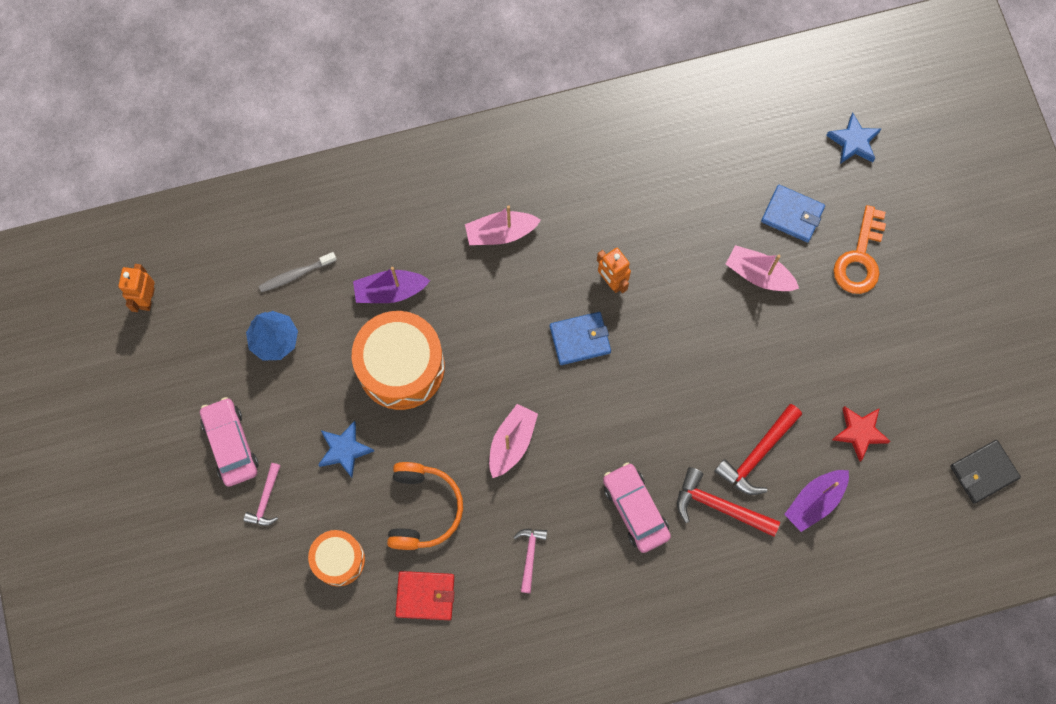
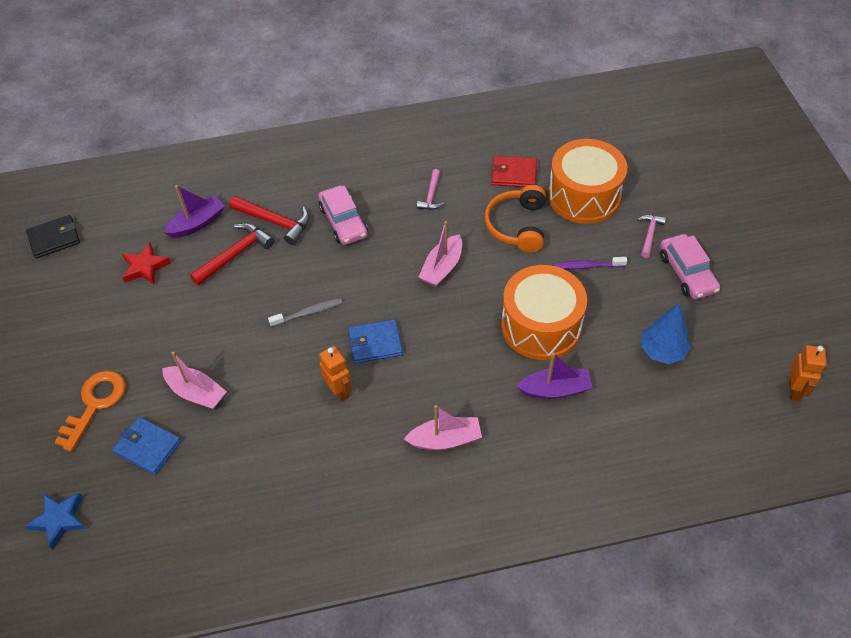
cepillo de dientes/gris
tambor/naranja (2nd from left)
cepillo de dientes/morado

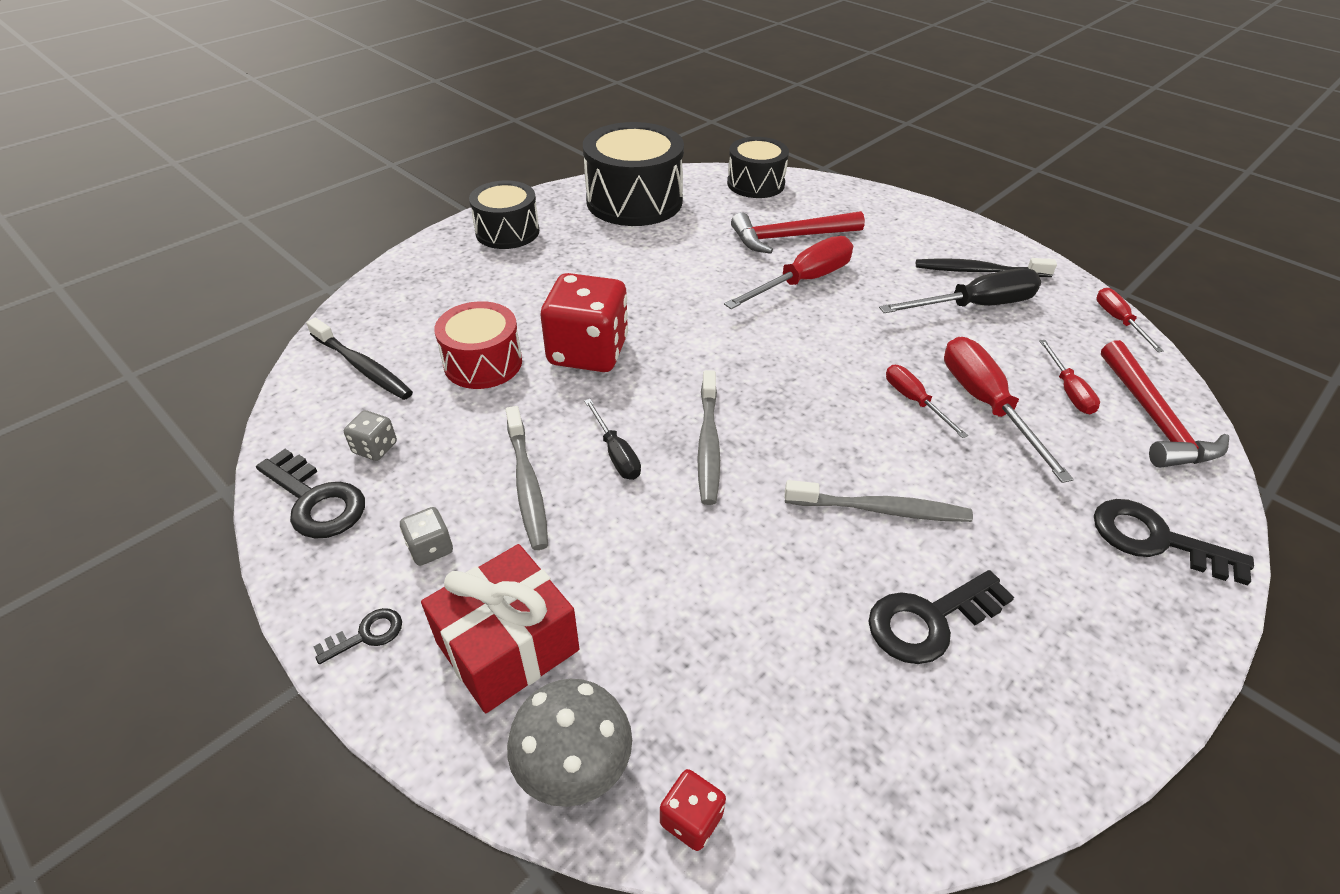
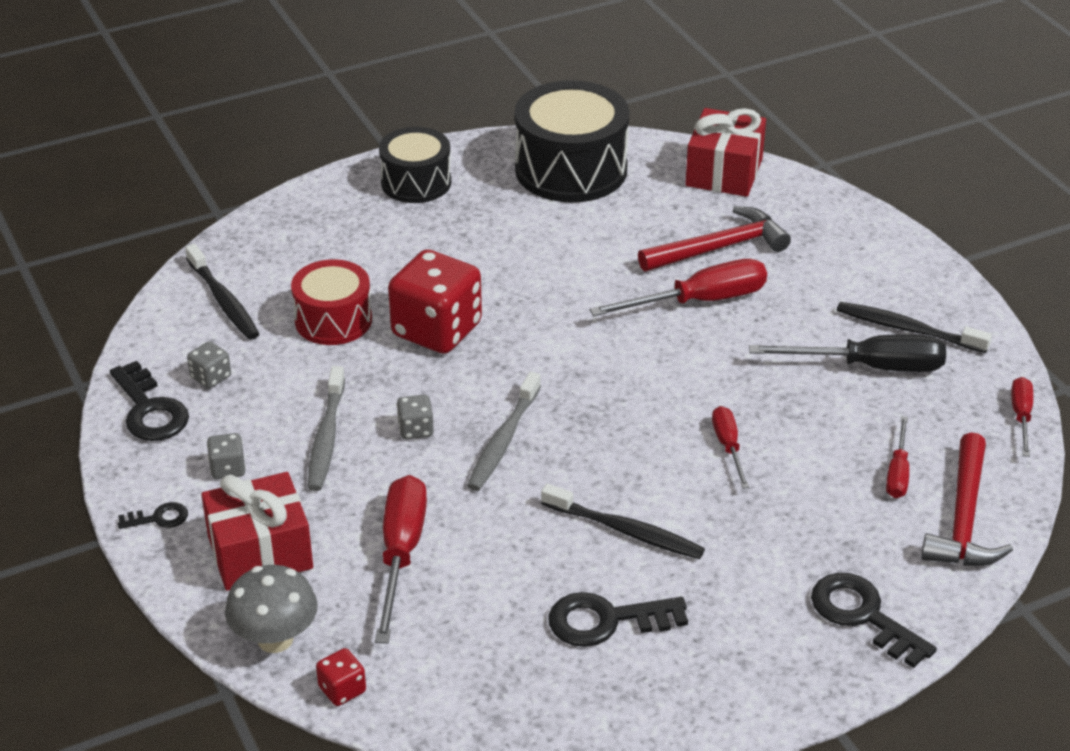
destornillador/rojo (1st from left)
dado/gris (3rd from left)
cepillo de dientes/negro (2nd from left)
martillo/rojo (1st from left)
regalo/rojo (2nd from left)

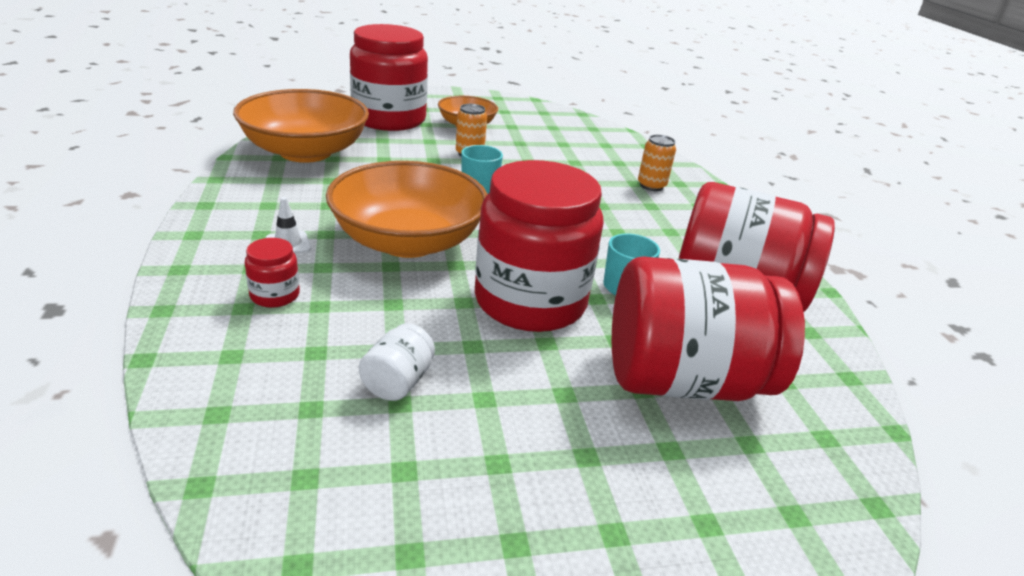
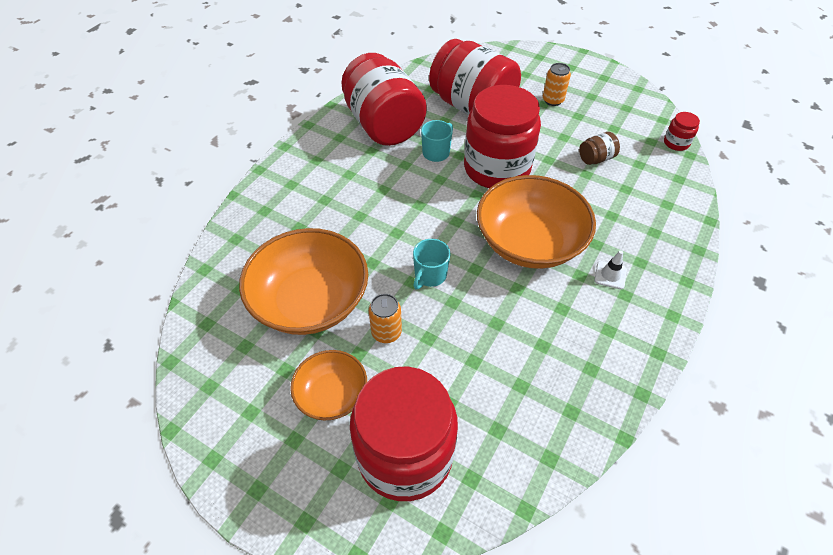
cuenco/naranja (1st from left)
lata/naranja (2nd from left)
tarro/marrón
tarro/rojo (5th from left)

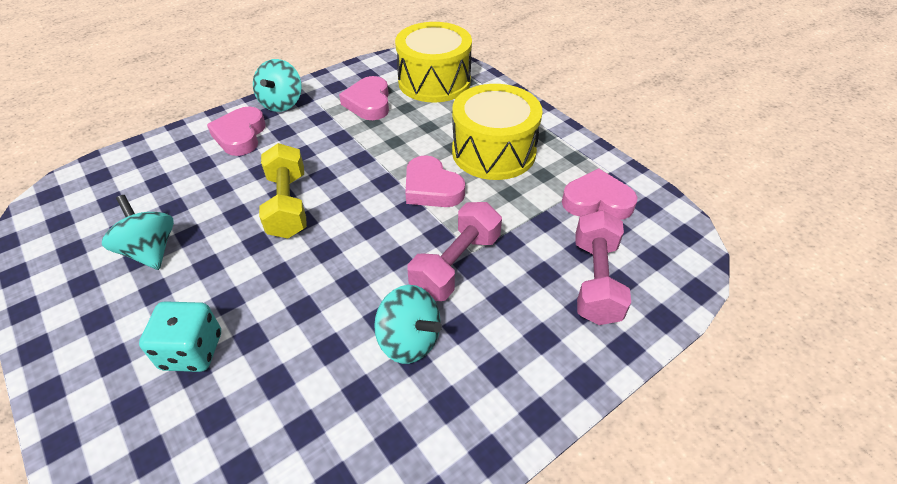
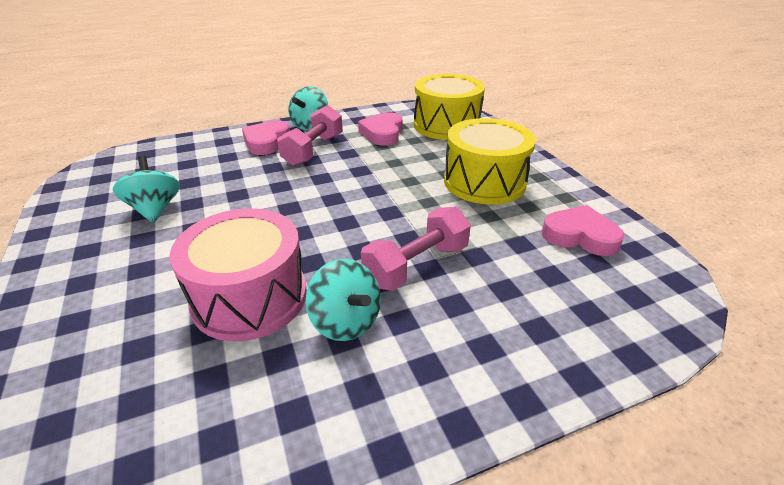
tambor/rosa
mancuerna/rosa (1st from left)
dado/turquesa
mancuerna/amarillo
corazón/rosa (3rd from left in the first image)

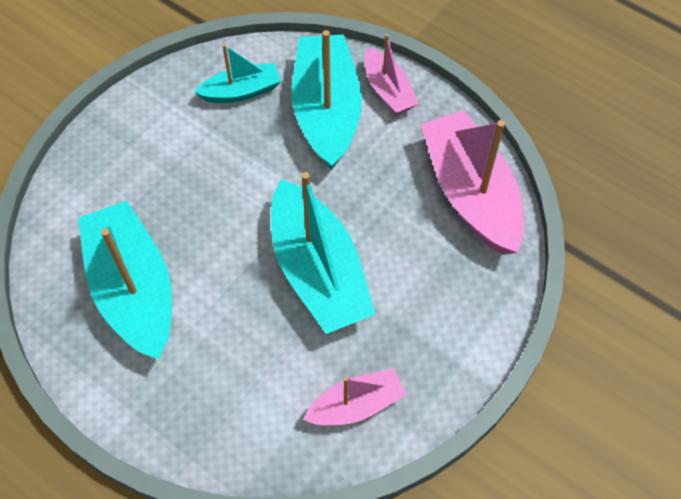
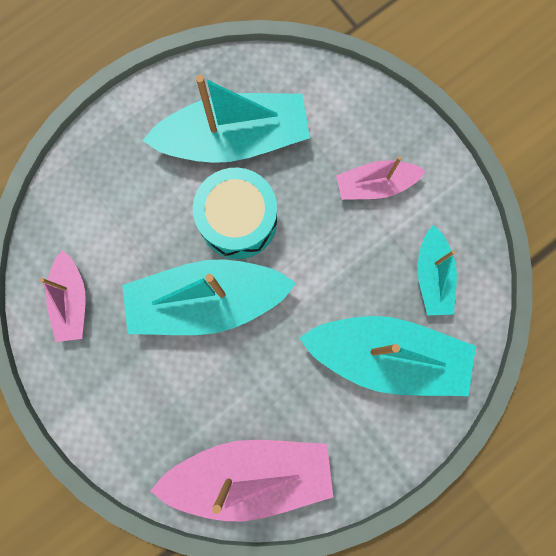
tambor/turquesa
barco/rosa (3rd from left)

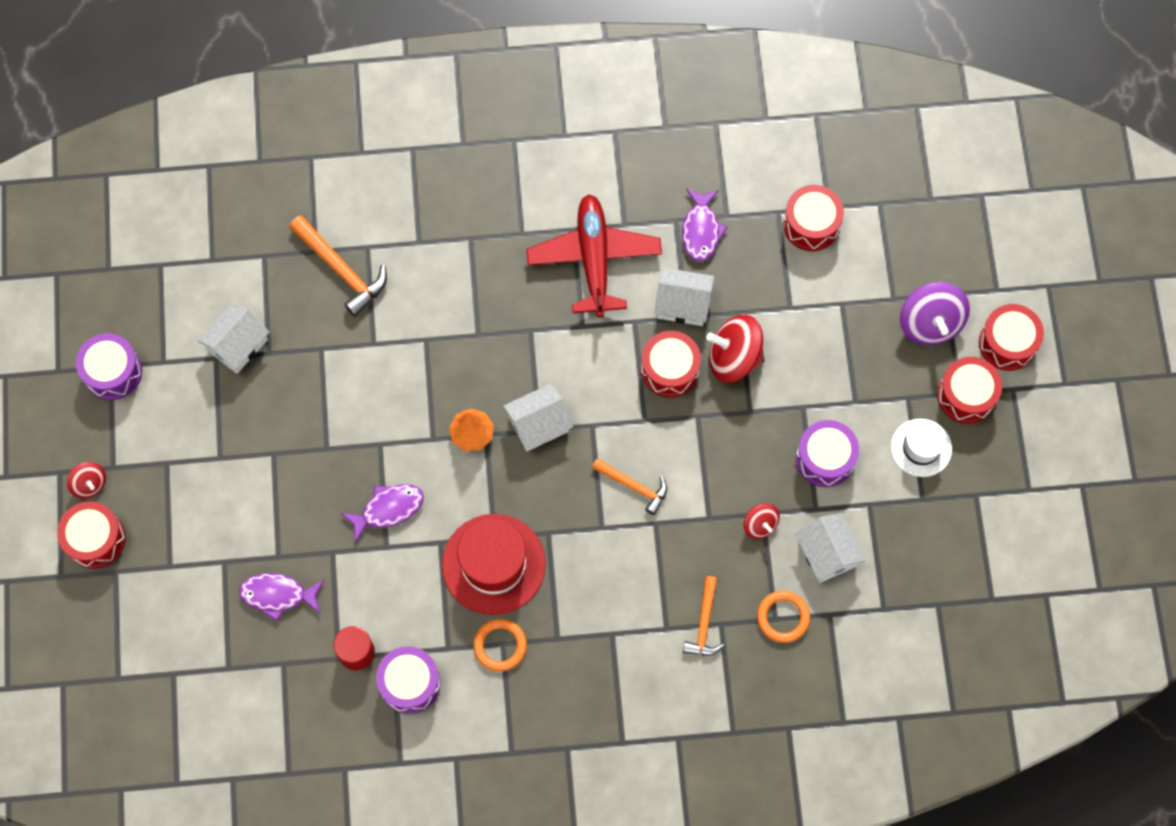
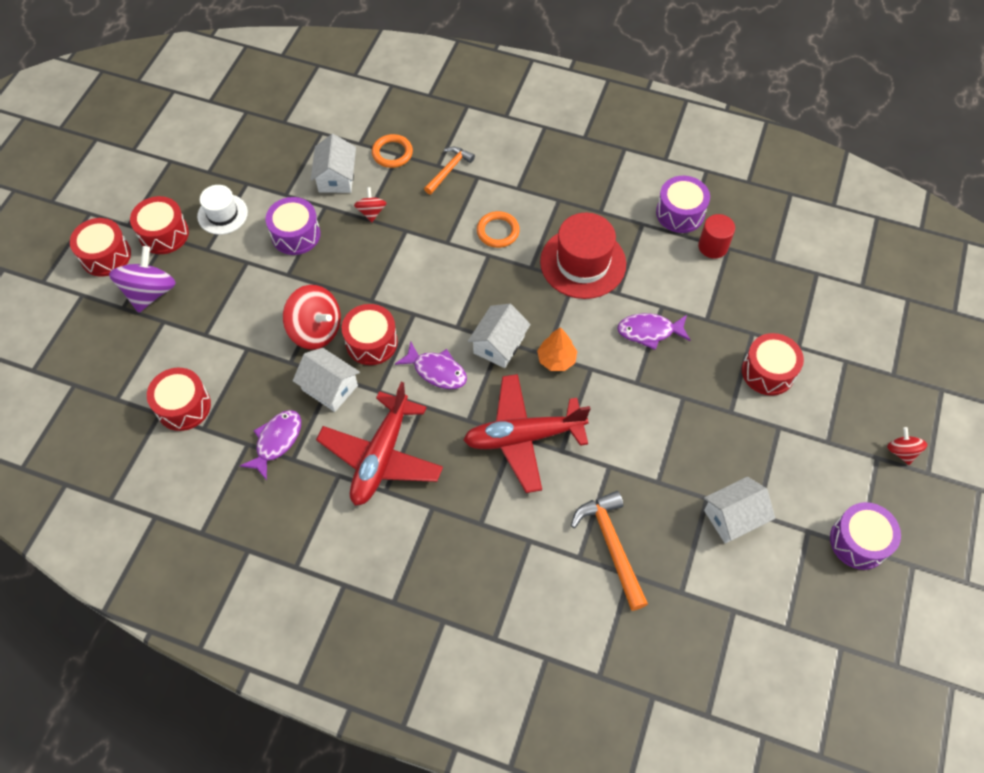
pez/morado (2nd from left)
avión/rojo (2nd from left)
casa/blanco (3rd from left)
anillo/naranja (2nd from left)
tambor/rojo (5th from left)
martillo/naranja (2nd from left in the first image)

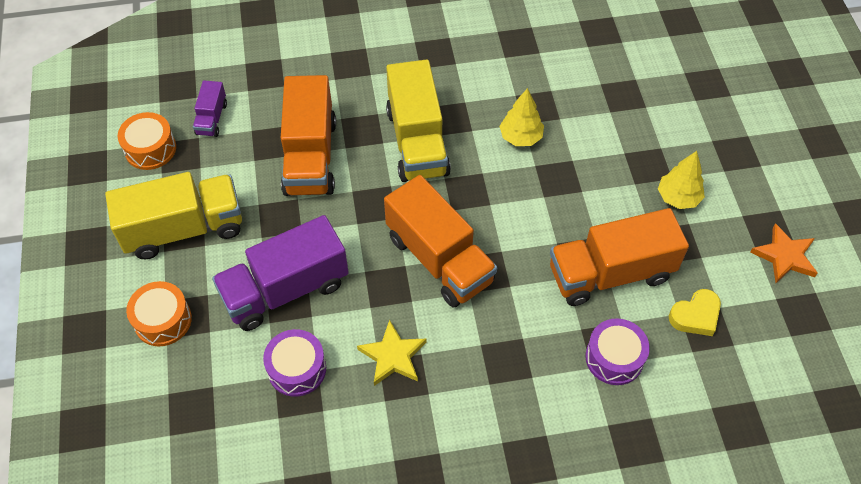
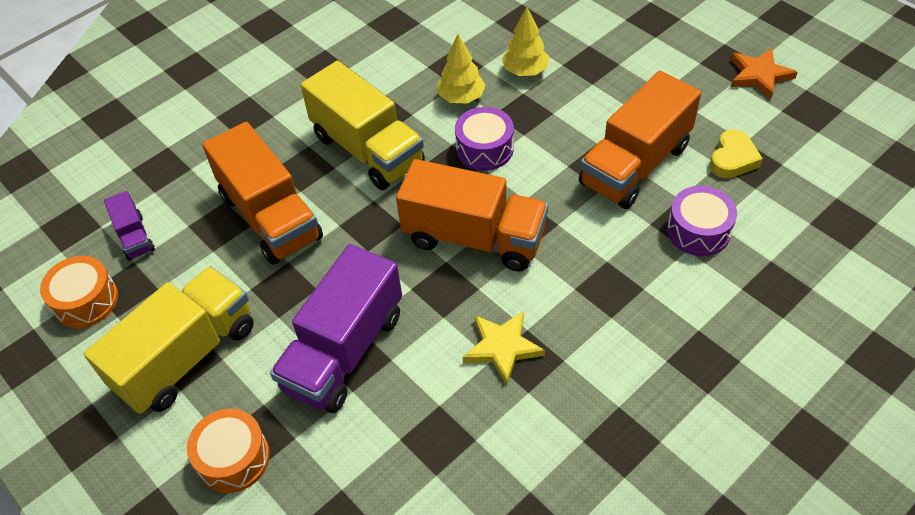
tambor/morado (1st from left)
árbol/amarillo (2nd from left)

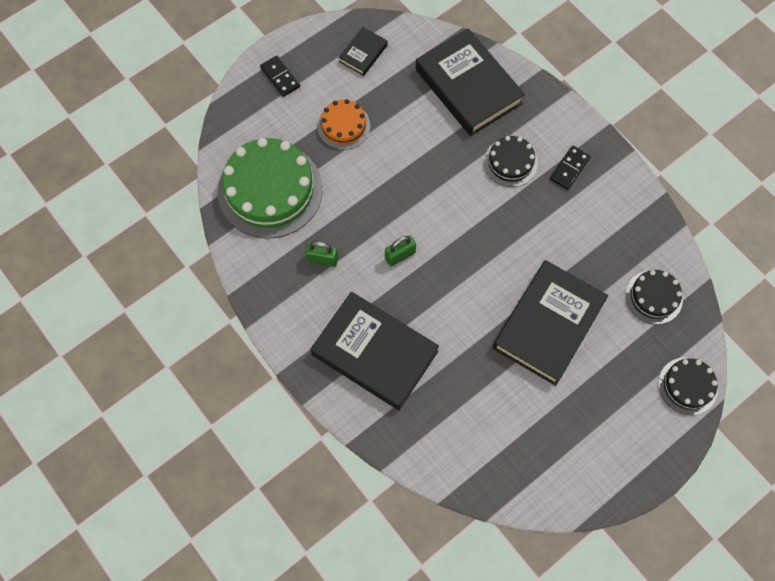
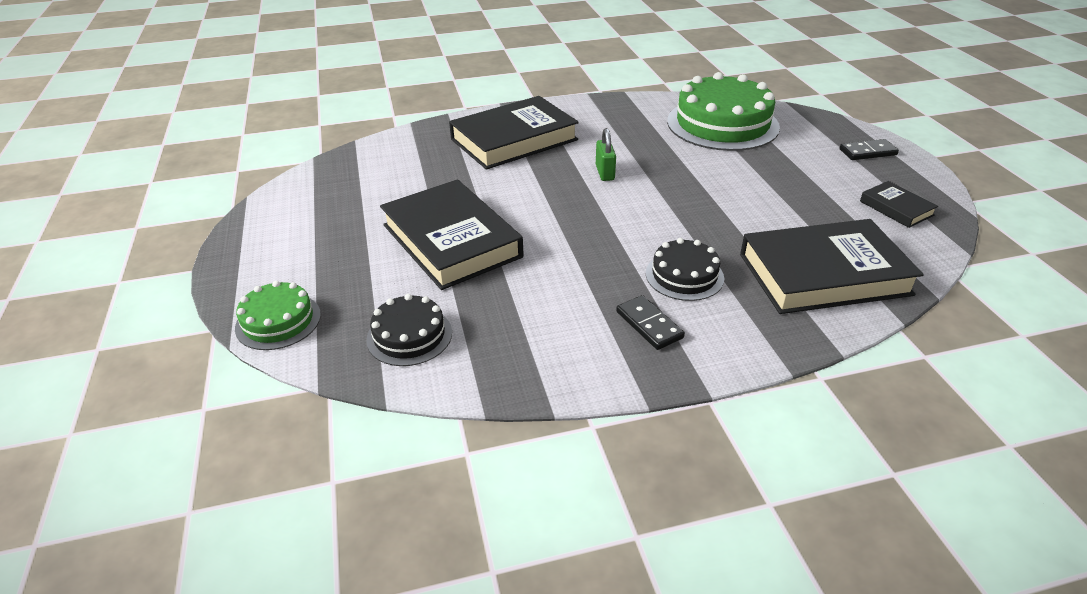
tarta/verde (1st from left)
candado/verde (1st from left in the first image)
tarta/naranja

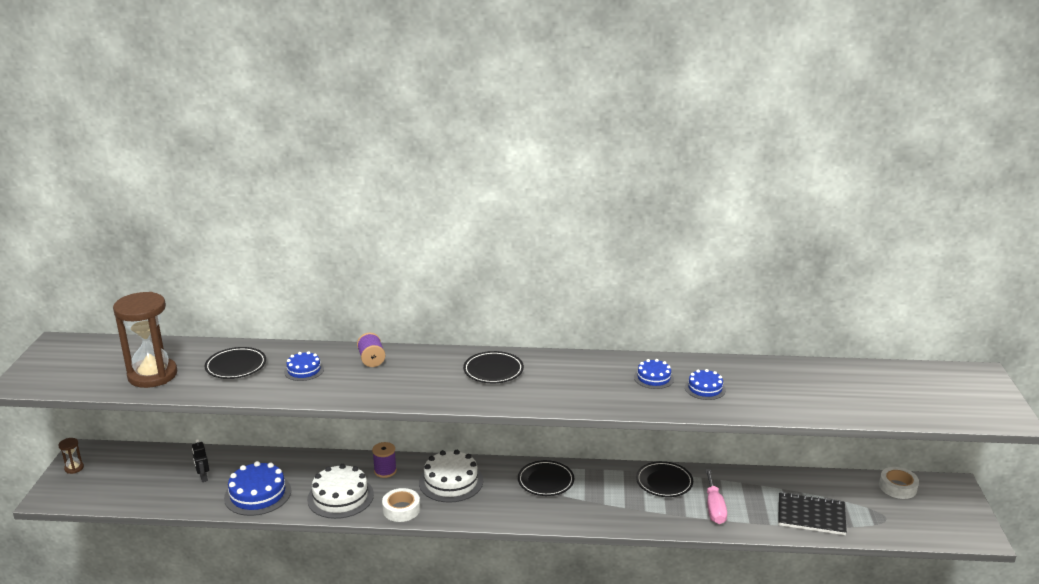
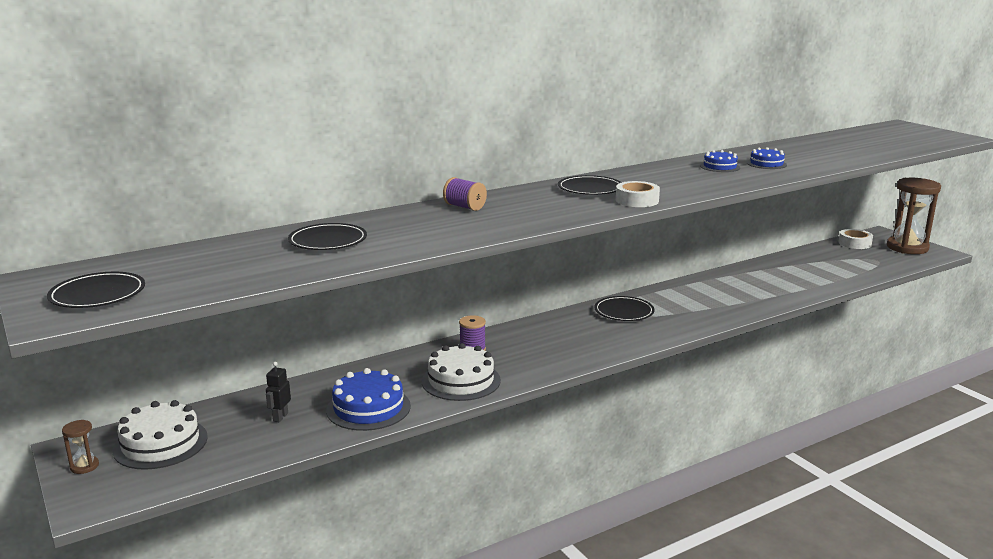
plato/negro (1st from left)
tarta/blanco (1st from left)
robot/negro
cinta adhesiva/blanco (1st from left)
reloj de arena/marrón (2nd from left)
tarta/azul (2nd from left in the first image)
destornillador/rosa
cuaderno/negro

